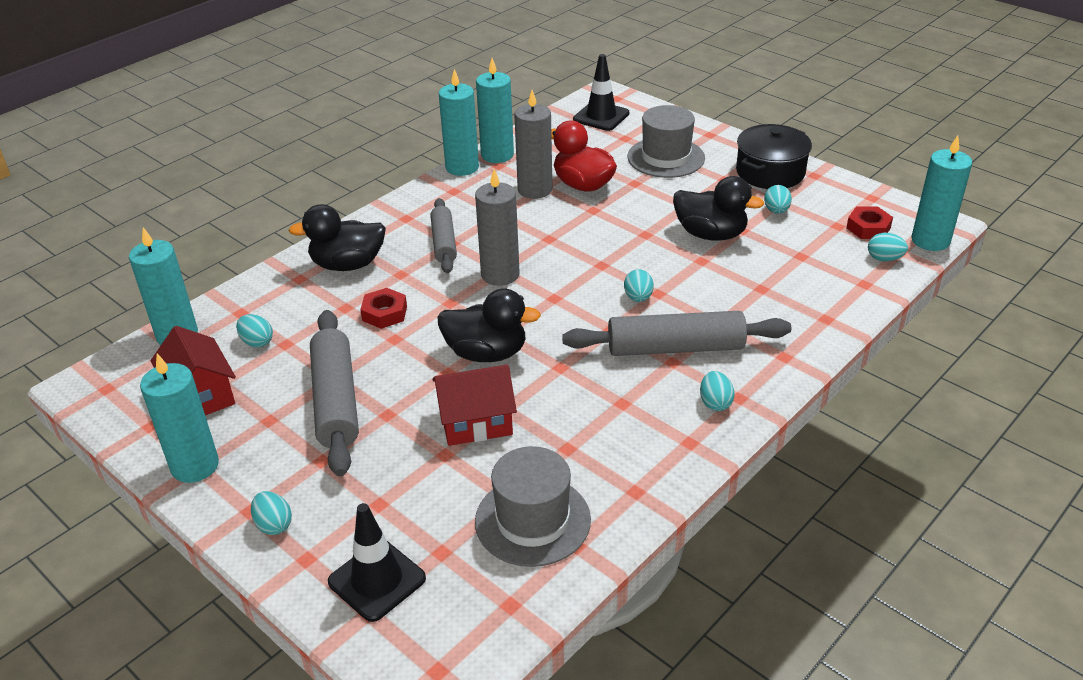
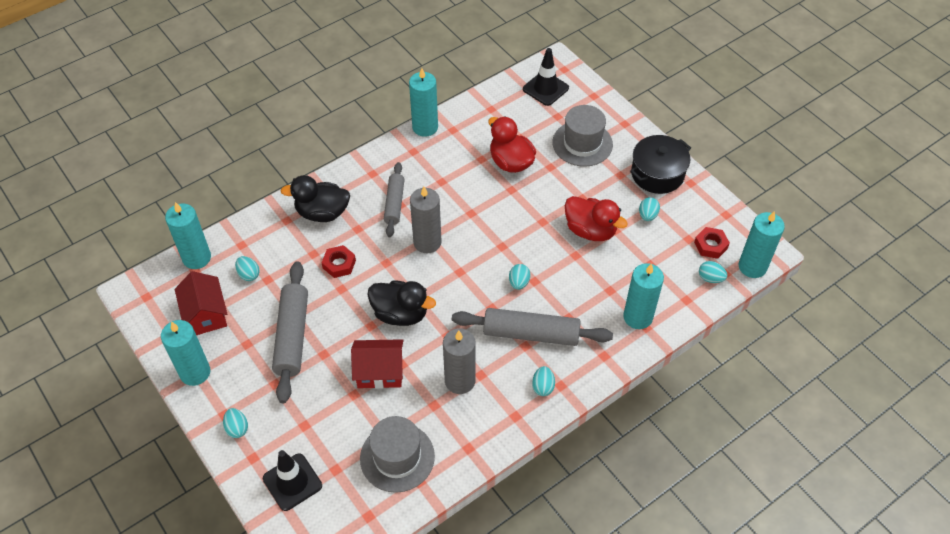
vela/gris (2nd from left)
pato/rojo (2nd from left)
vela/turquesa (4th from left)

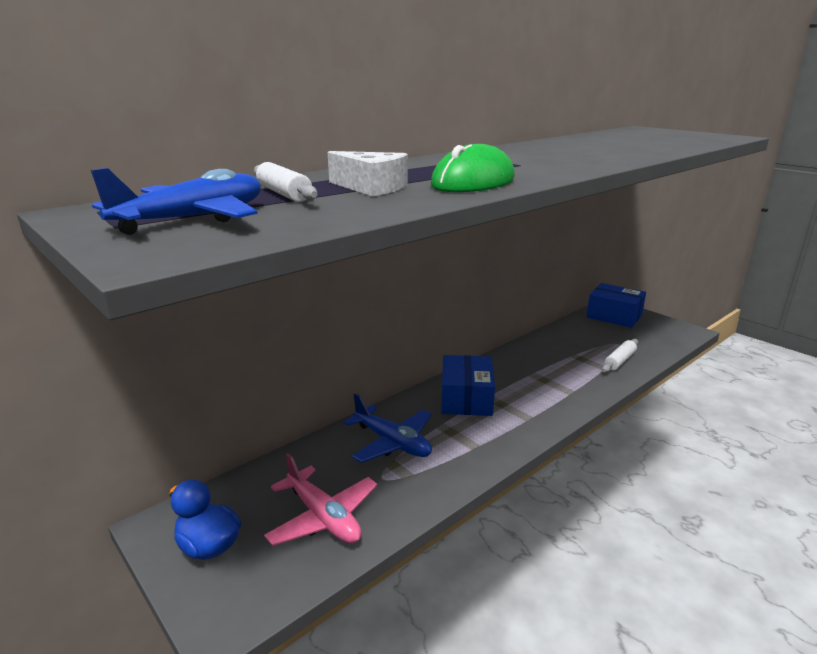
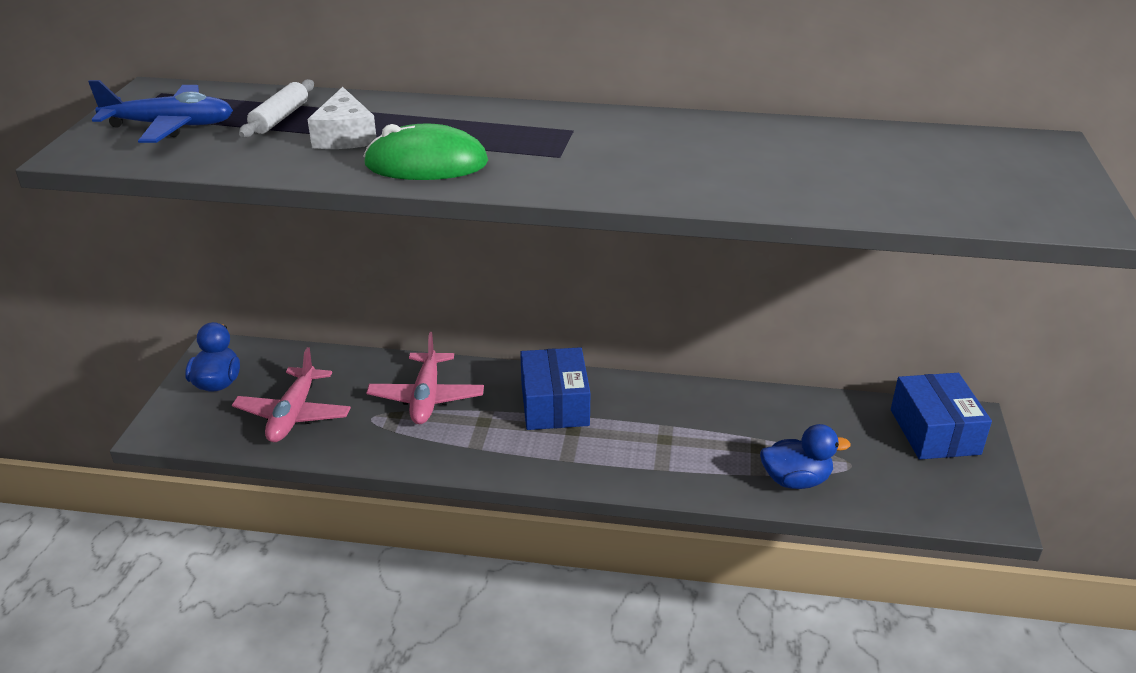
avión/rosa (2nd from left)
caja/azul (1st from left)
pato/azul (2nd from left)

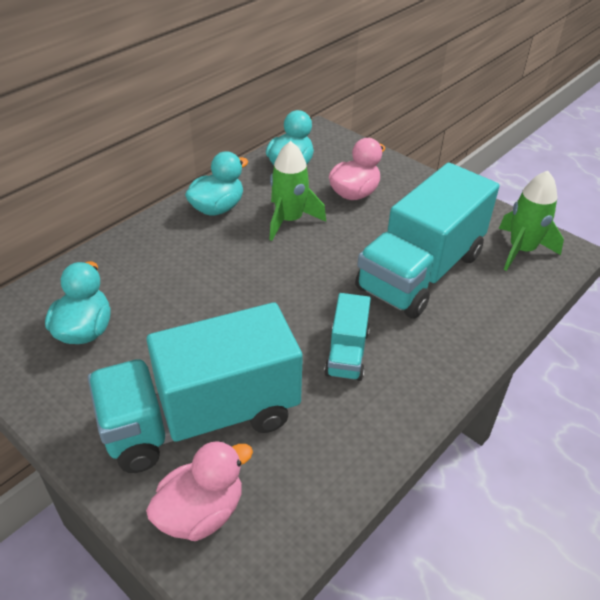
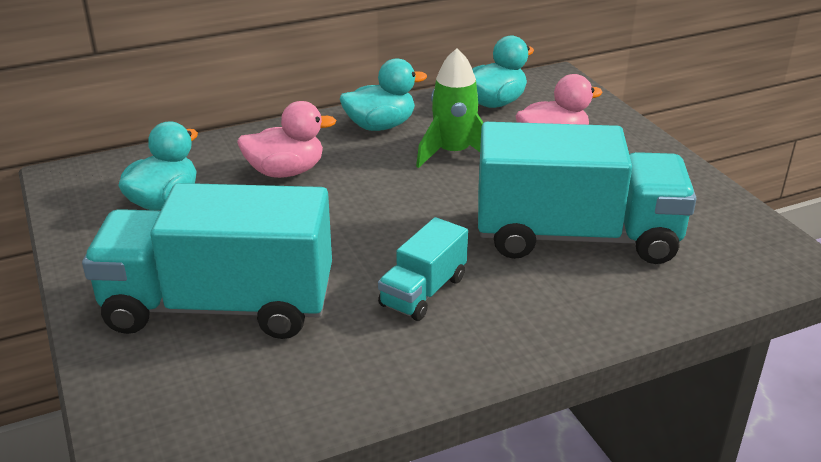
pato/rosa (1st from left)
camión/turquesa (3rd from left)
cohete/verde (2nd from left in the first image)

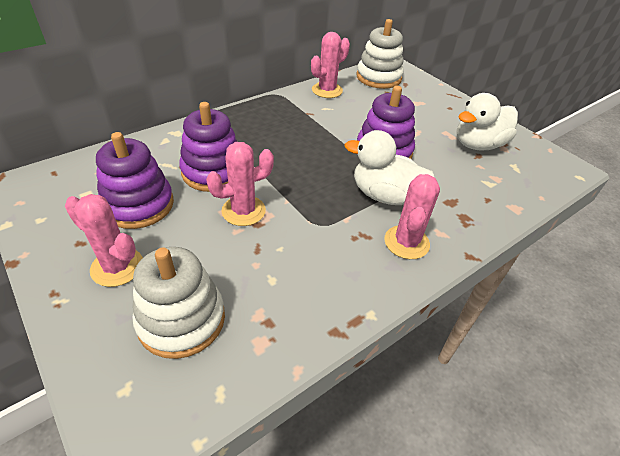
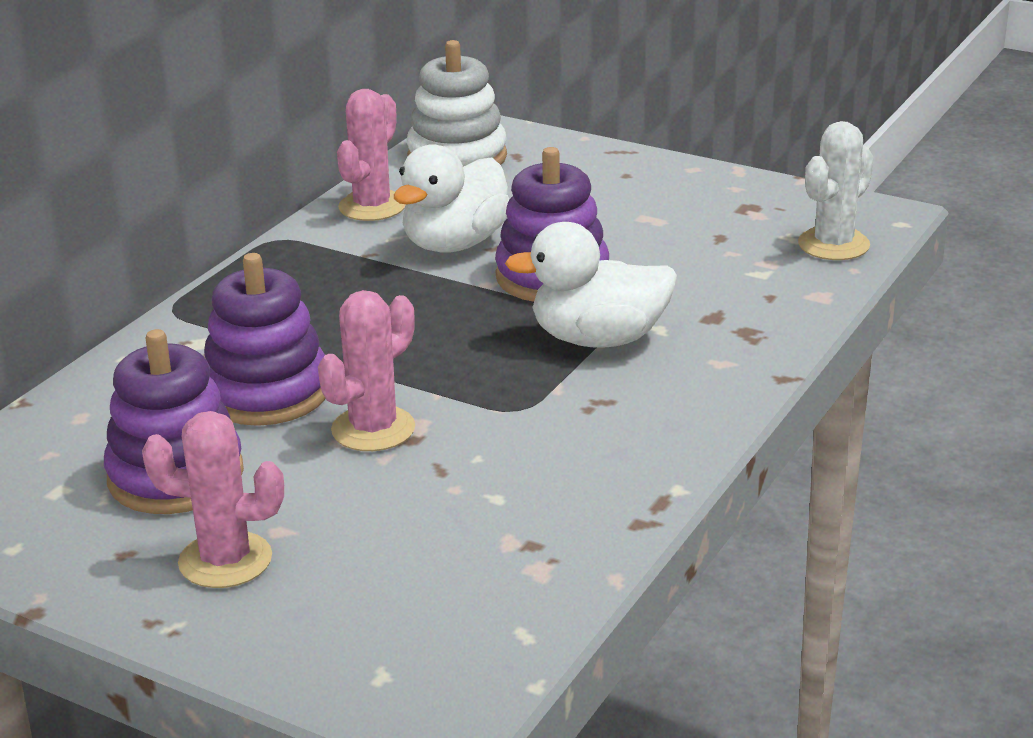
pato/blanco (1st from left)
cactus/blanco
juguete apilable/blanco (1st from left in the first image)
cactus/rosa (4th from left in the first image)

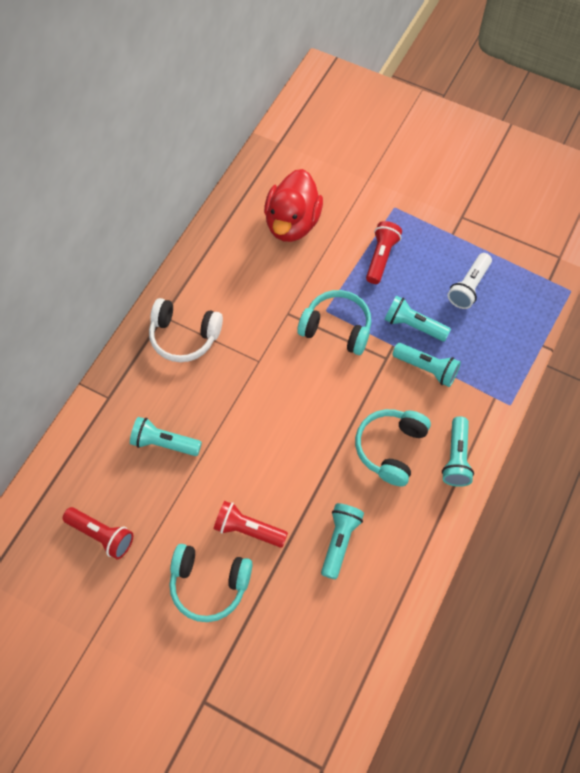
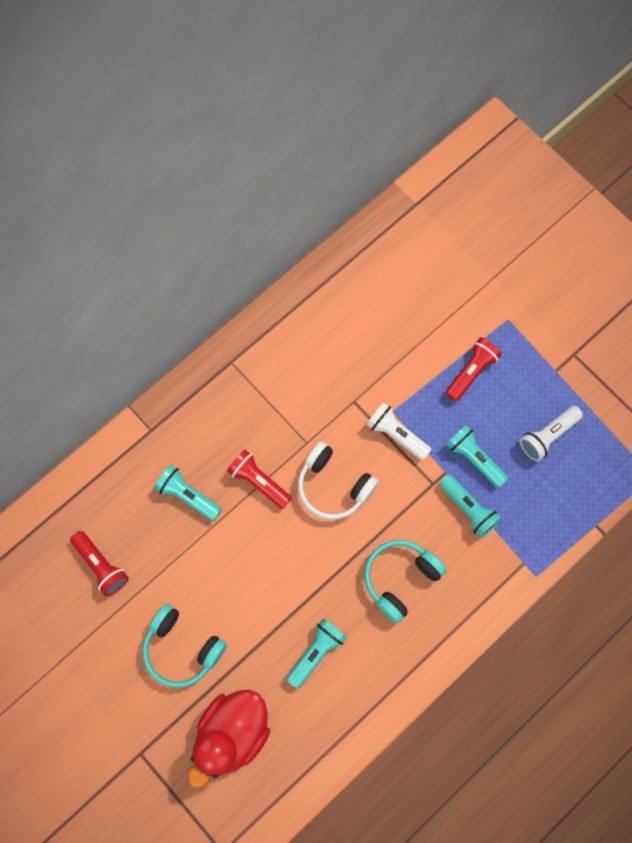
pato/rojo
lámpara de mano/rojo (2nd from left)
auriculares/blanco
lámpara de mano/blanco (1st from left)
lámpara de mano/turquesa (5th from left in the first image)

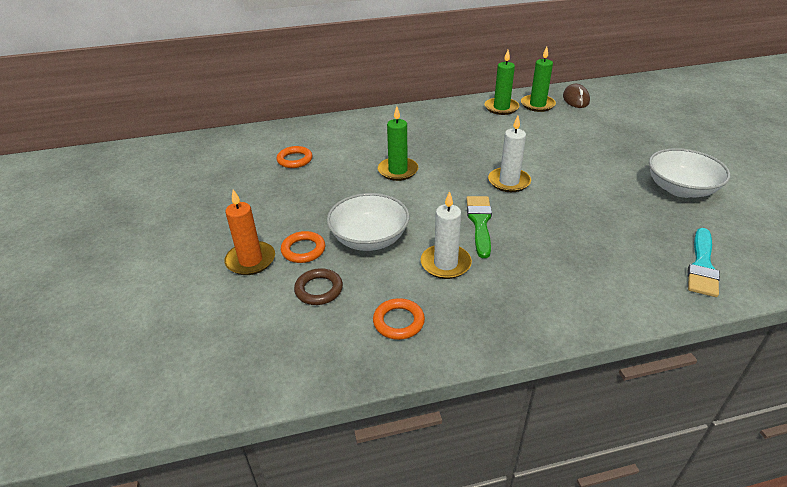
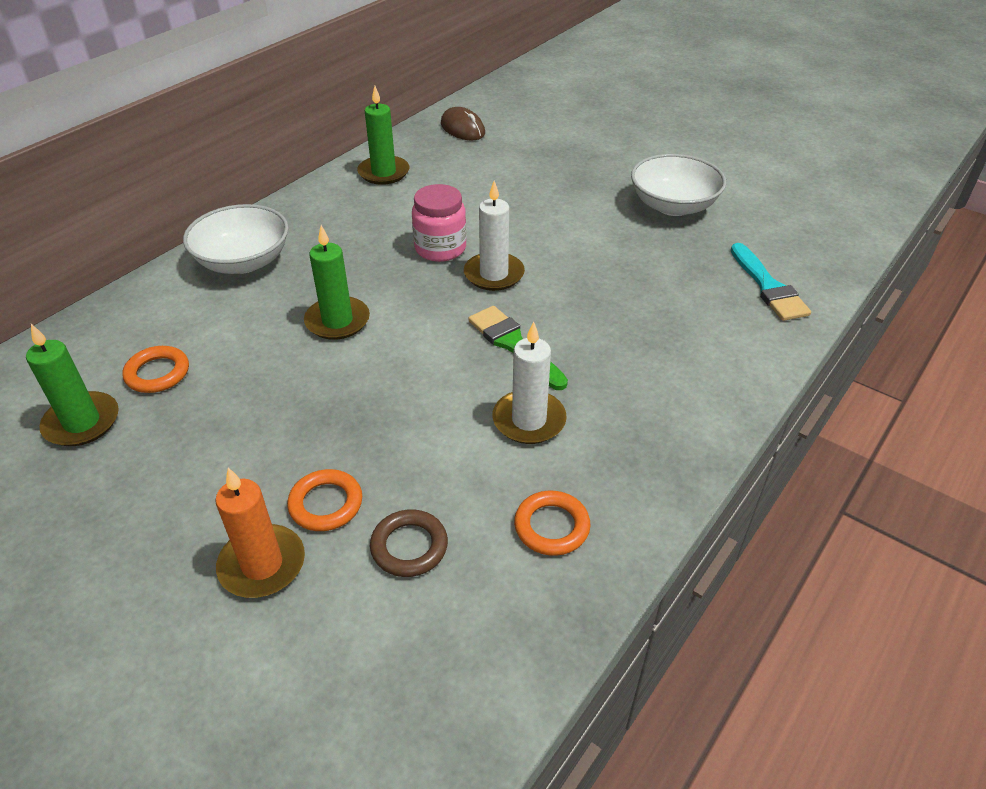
vela/verde (1st from left)
cuenco/blanco (1st from left)
tarro/rosa

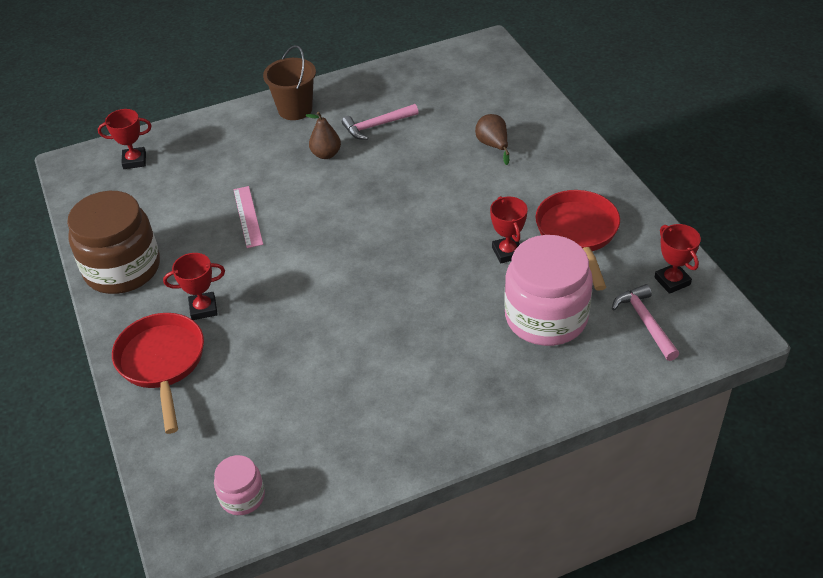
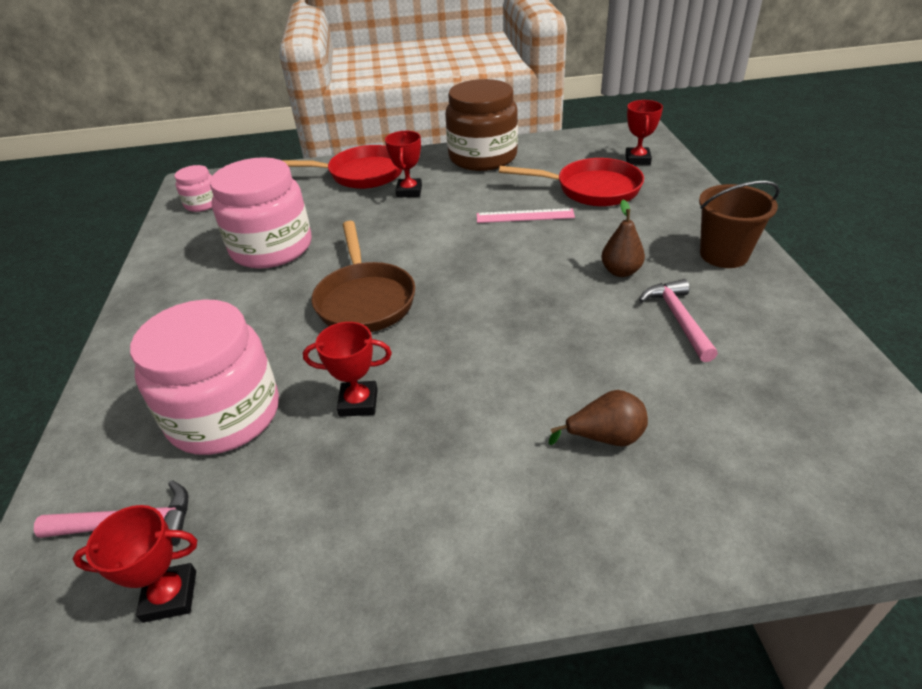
tarro/rosa (3rd from left)
sartén/marrón
sartén/rojo (2nd from left)

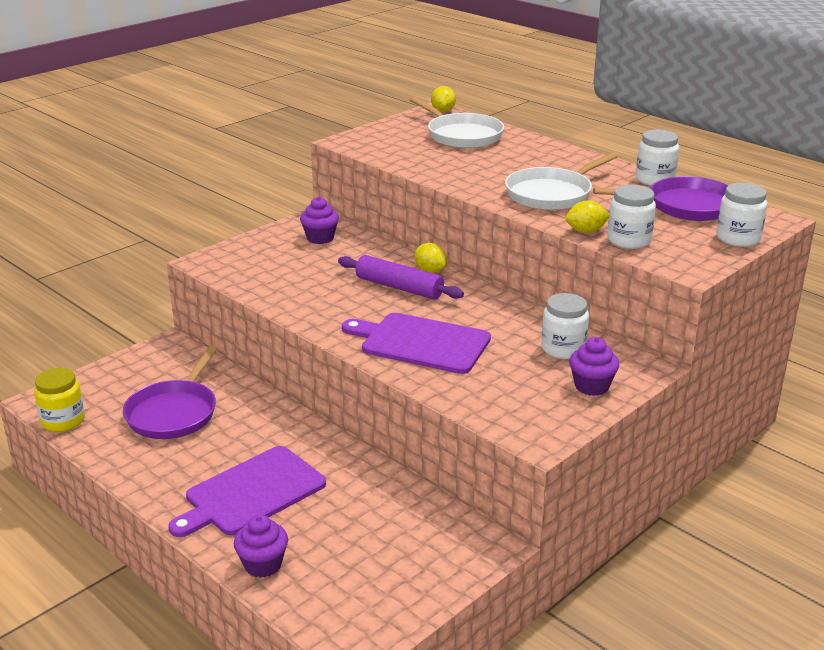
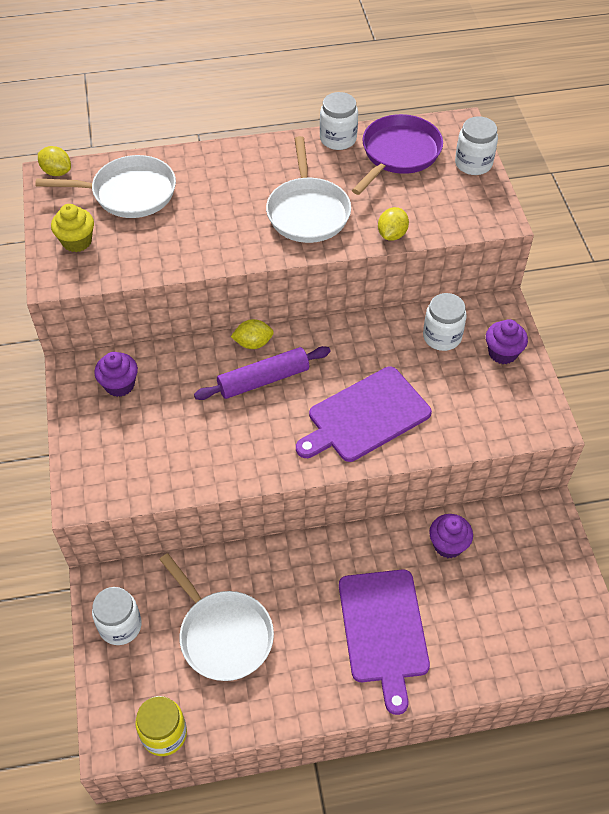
magdalena/amarillo
tarro/blanco (1st from left)
sartén/blanco (2nd from left)
magdalena/morado (2nd from left)

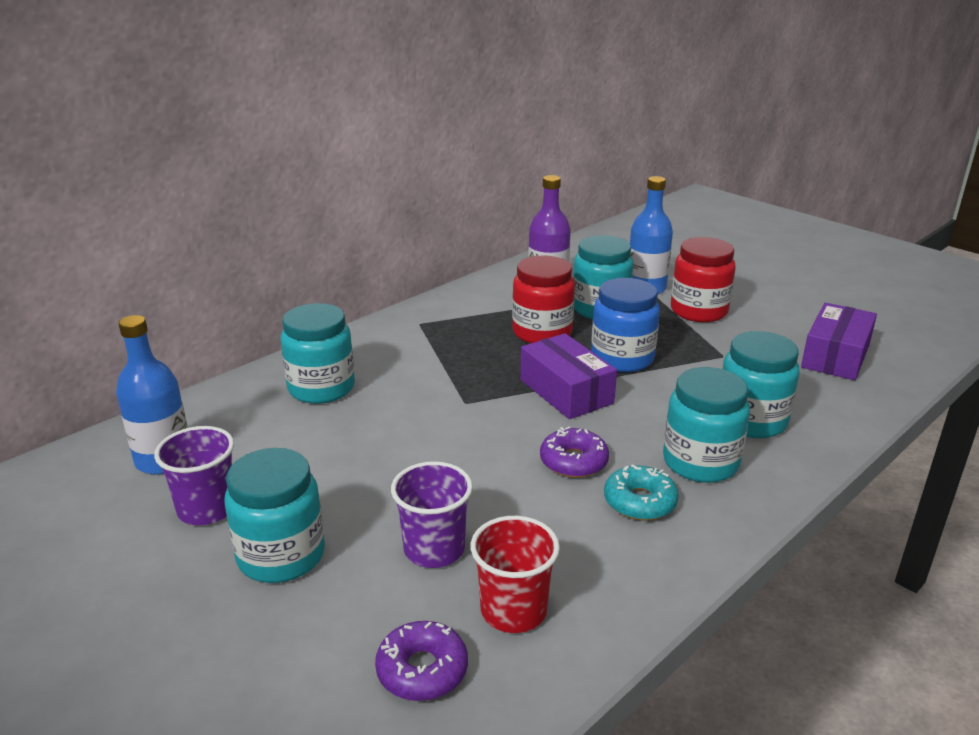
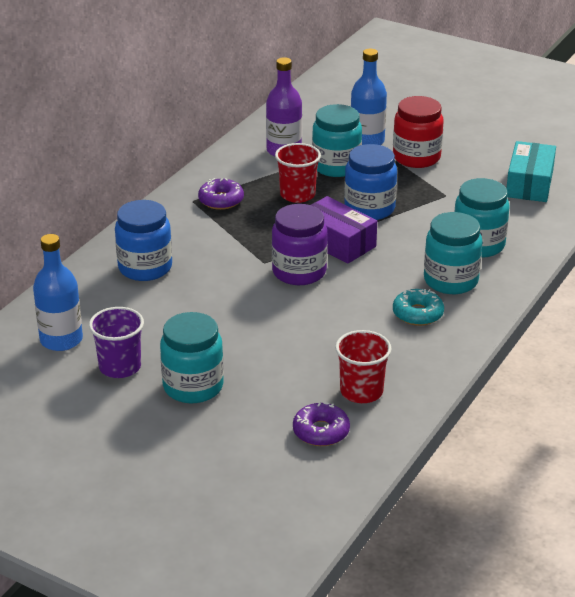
tarro/azul (1st from left)
rosquilla/morado (1st from left)
tarro/morado
vaso/rojo (1st from left)
caja/turquesa
vaso/morado (2nd from left in the first image)

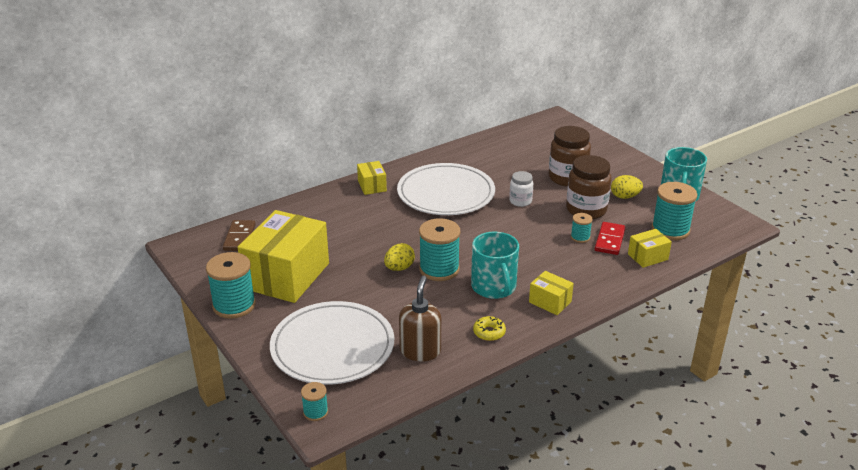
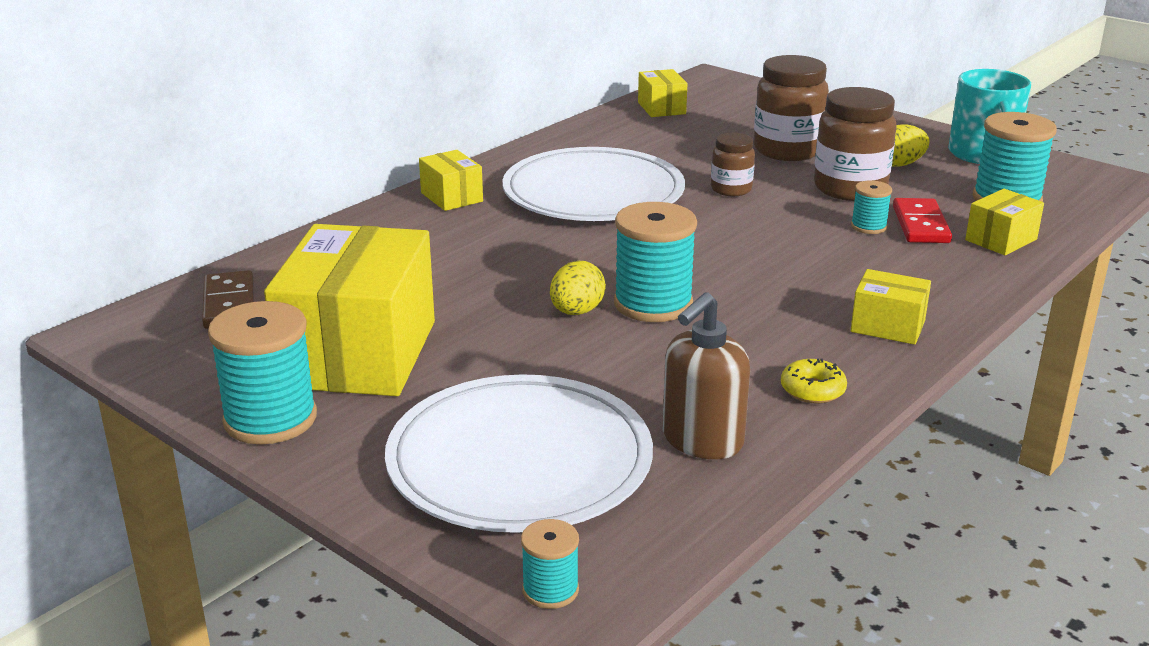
caja/amarillo (3rd from left)
dispensador de jabón/marrón
tarro/marrón (1st from left)
taza/turquesa (1st from left in the first image)

